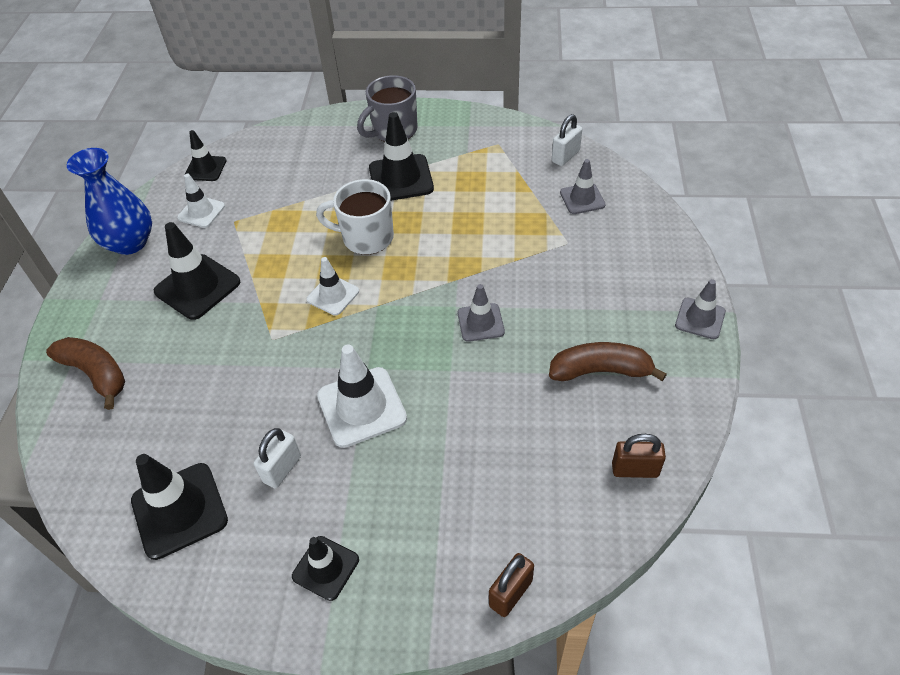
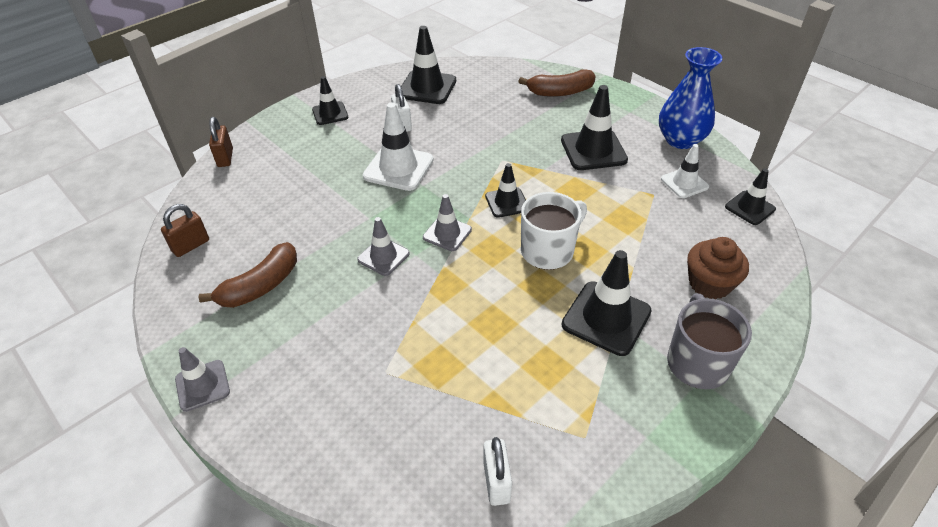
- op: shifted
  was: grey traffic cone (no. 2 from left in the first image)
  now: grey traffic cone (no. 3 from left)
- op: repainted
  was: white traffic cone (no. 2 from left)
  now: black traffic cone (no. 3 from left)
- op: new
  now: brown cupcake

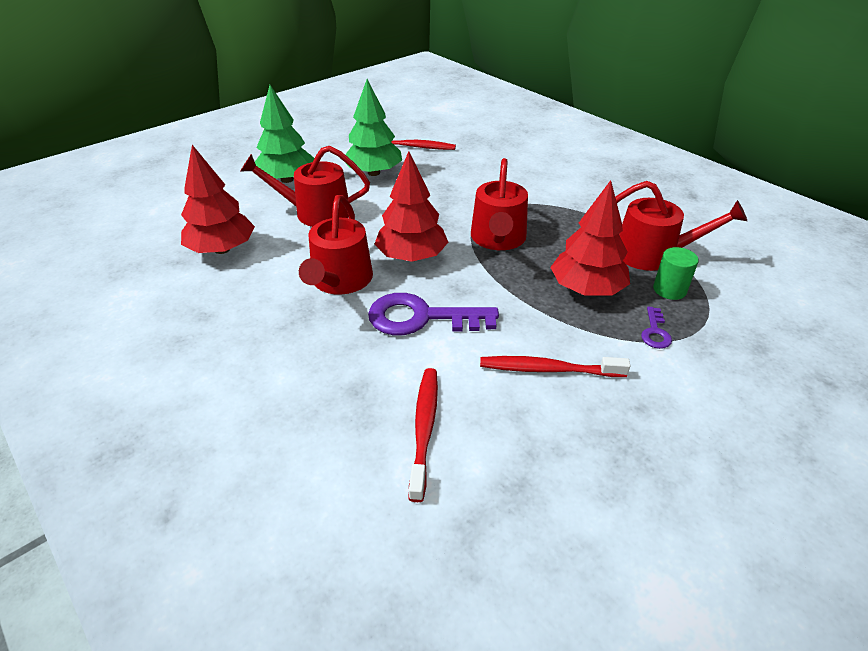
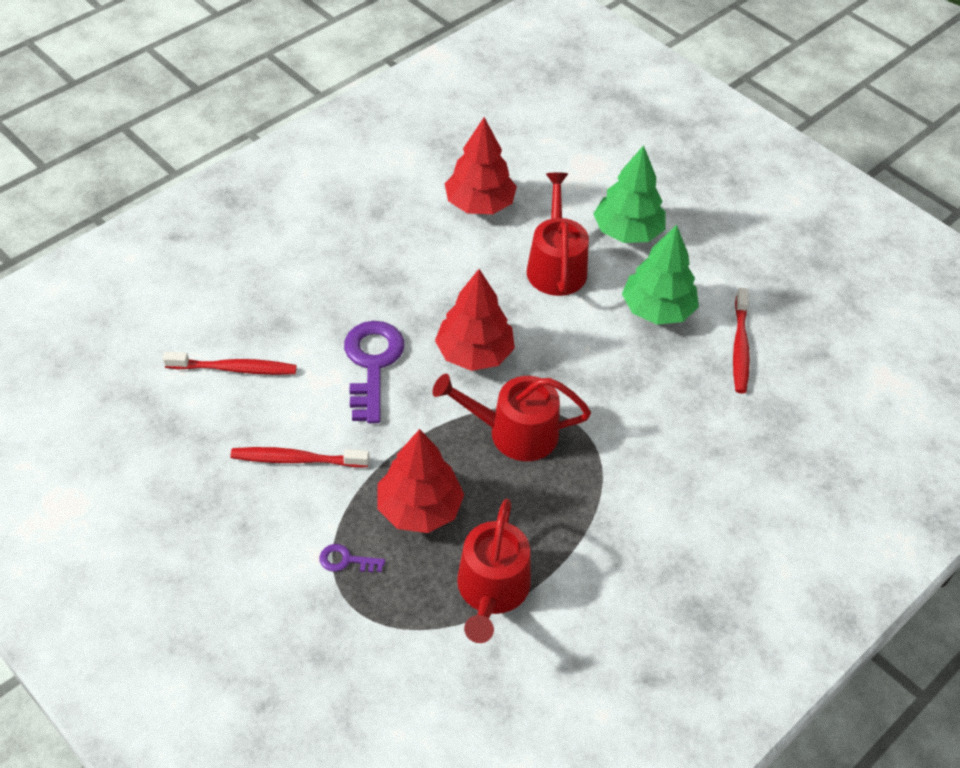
- op: rotated
  was: red toothbrush (no. 3 from left in the first image)
  clockwise: -90
- op: gone
  was: red watering can (no. 2 from left)
- op: gone
  was: green cylinder

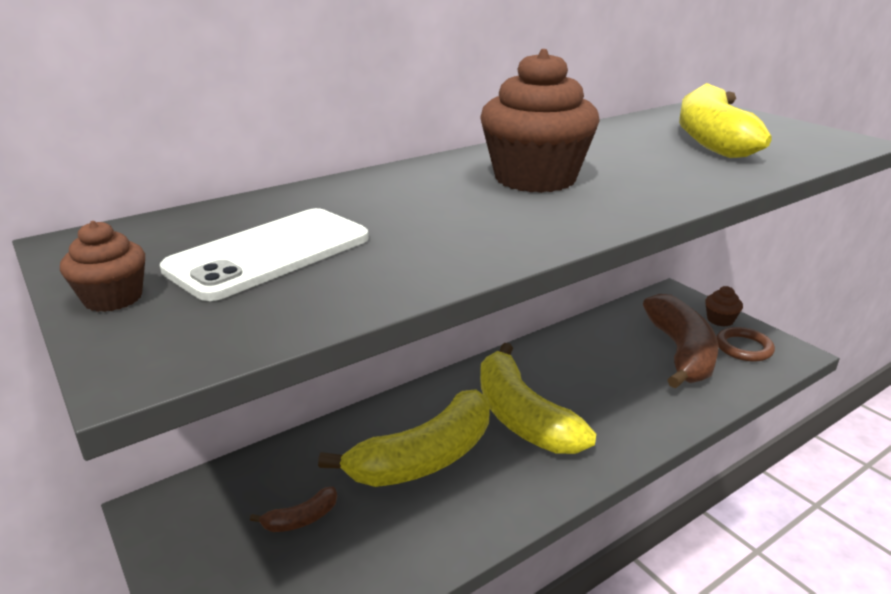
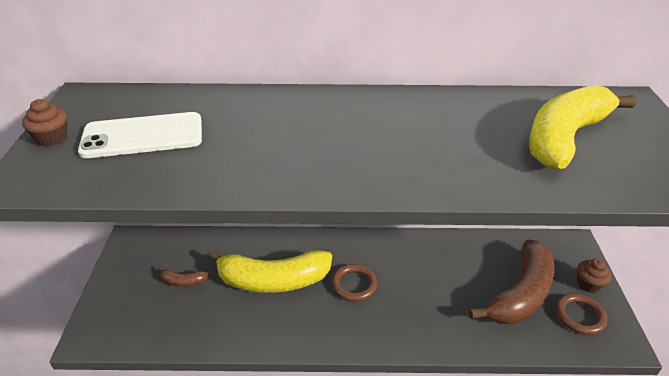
- op: swapped
  was: yellow banana (no. 2 from left)
  now: brown ring (no. 1 from left)
- op: gone
  was: brown cupcake (no. 2 from left)

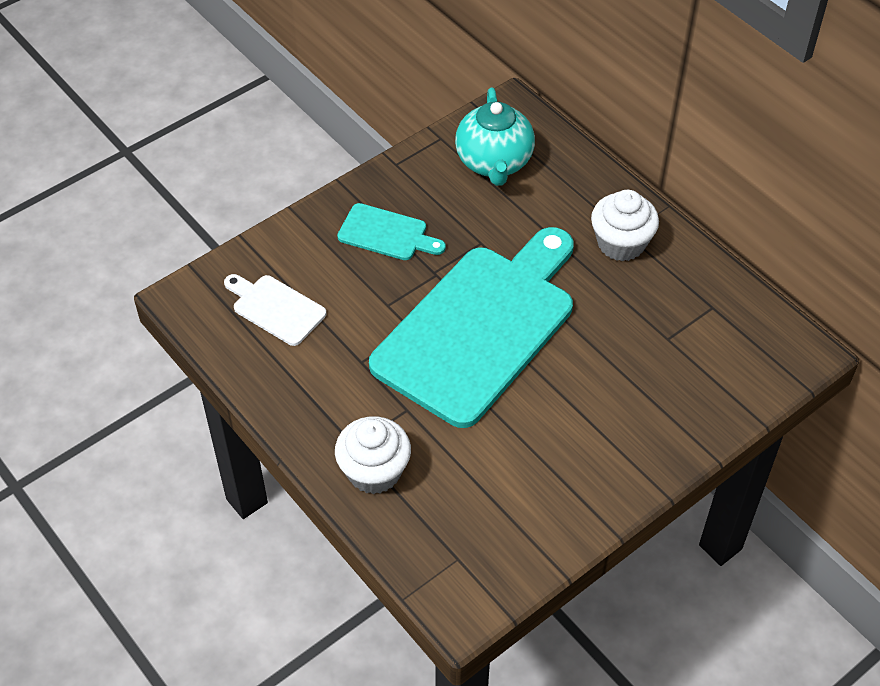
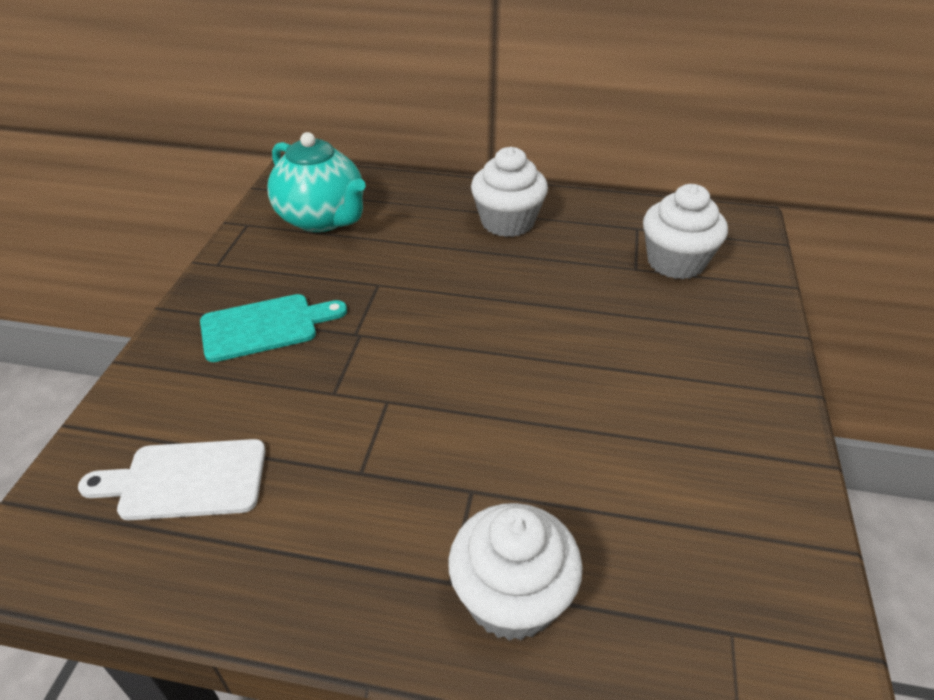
- op: new
  now: white cupcake (no. 3 from left)
- op: gone
  was: turquoise cutting board (no. 2 from left)

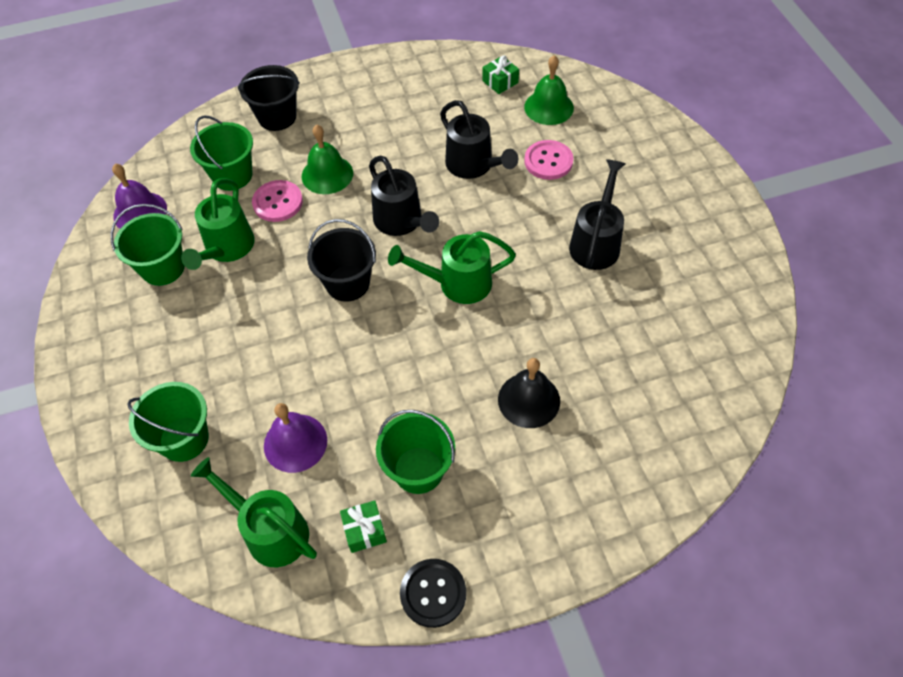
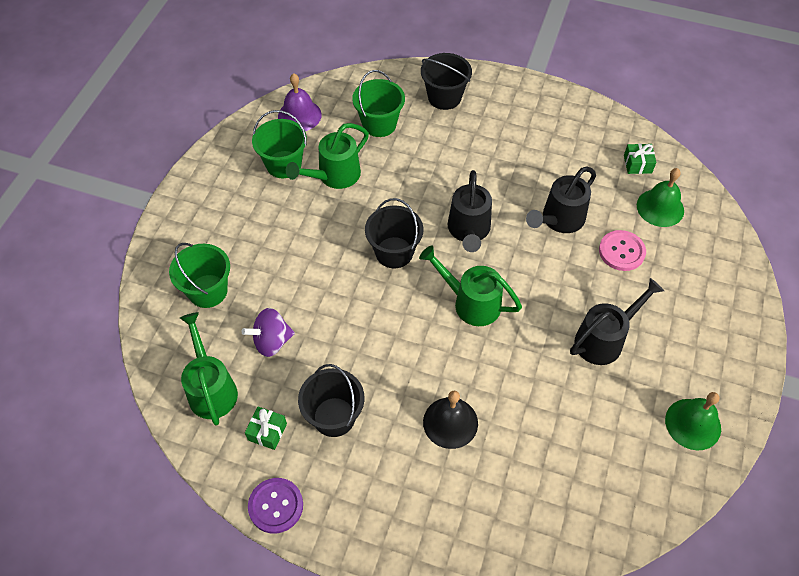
- op: swapped
  was: purple bell (no. 2 from left)
  now: purple spinning top
- op: repainted
  was: black button
  now: purple button
- op: repainted
  was: green bucket (no. 4 from left)
  now: black bucket (no. 1 from left)
- op: rotated
  was: black watering can (no. 2 from left)
  clockwise: 45
- op: shifted
  was: green bell (no. 1 from left in the first image)
  now: green bell (no. 2 from left)
- op: gone
  was: pink button (no. 1 from left)

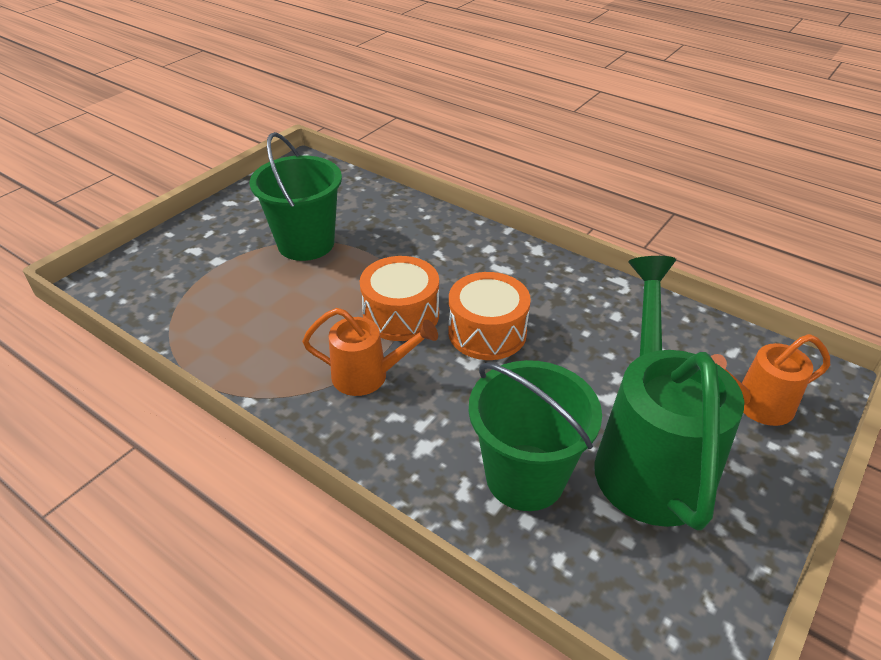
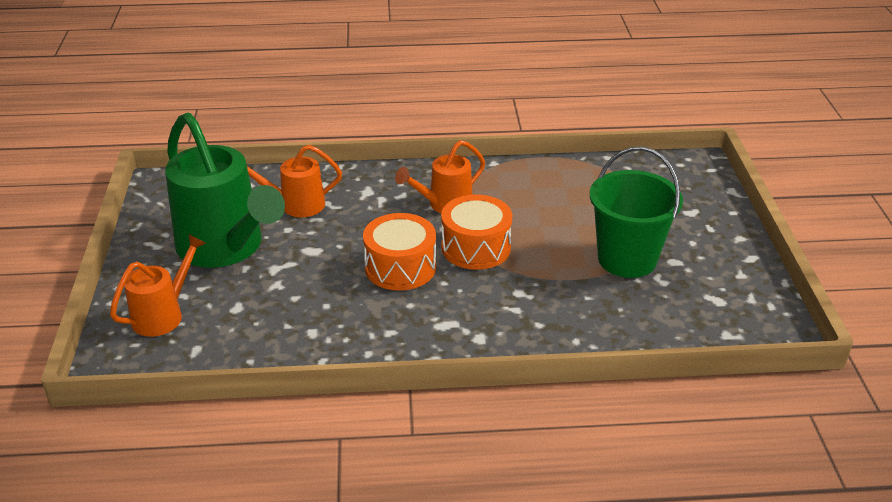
- op: swapped
  was: green bucket (no. 2 from left)
  now: orange watering can (no. 2 from left)

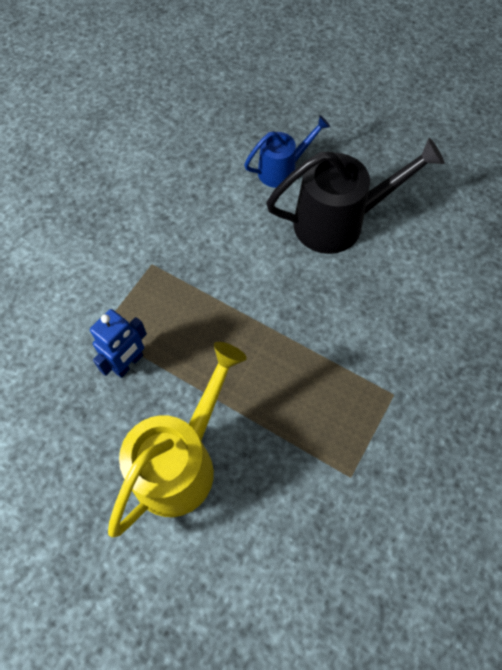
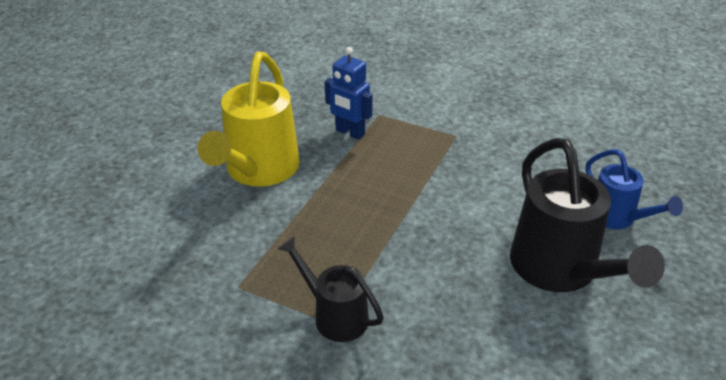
- op: rotated
  was: yellow watering can
  clockwise: 75
- op: new
  now: black watering can (no. 1 from left)

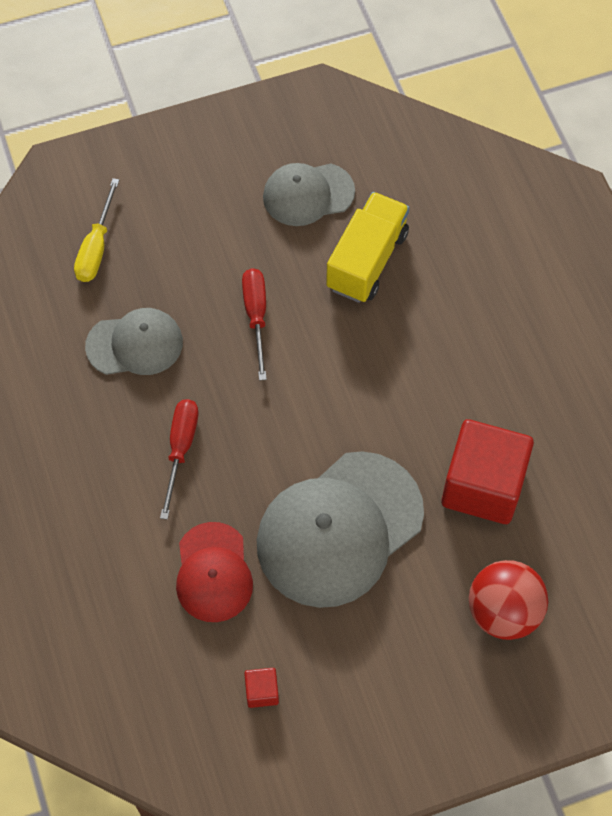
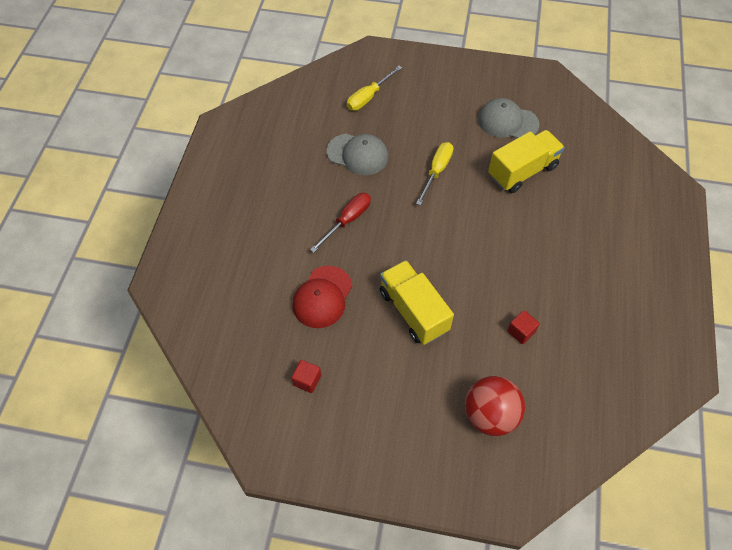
- op: swapped
  was: grey cap (no. 3 from left)
  now: yellow truck (no. 1 from left)
- op: repainted
  was: red screwdriver (no. 2 from left)
  now: yellow screwdriver (no. 2 from left)
- op: scaled
  was: red cube (no. 2 from left)
  ratio: 0.41

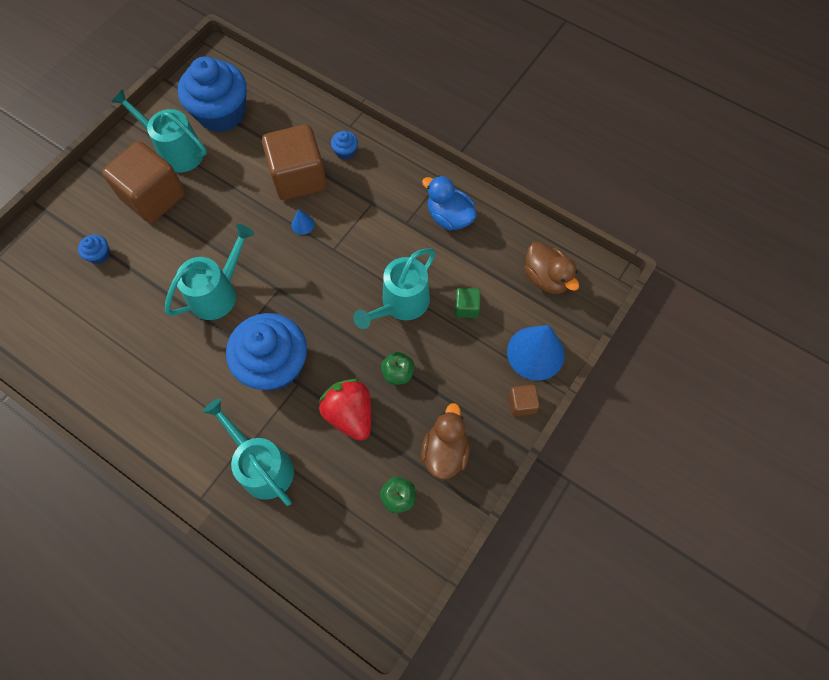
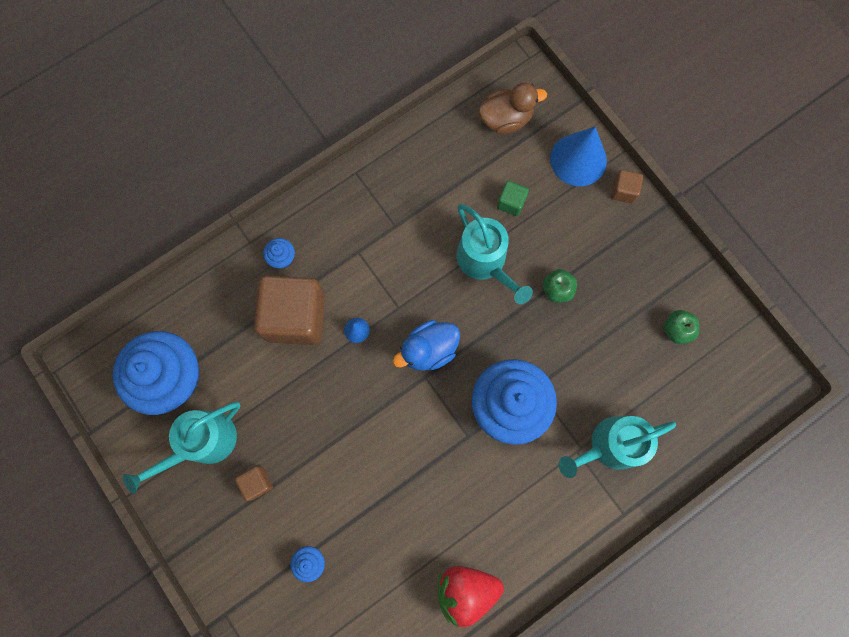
- op: scaled
  was: brown cube (no. 1 from left)
  ratio: 0.44
- op: shifted
  was: blue duck
- op: shifted
  was: red strawberry
- op: gone
  was: turquoise watering can (no. 2 from left)
- op: gone
  was: brown duck (no. 1 from left)

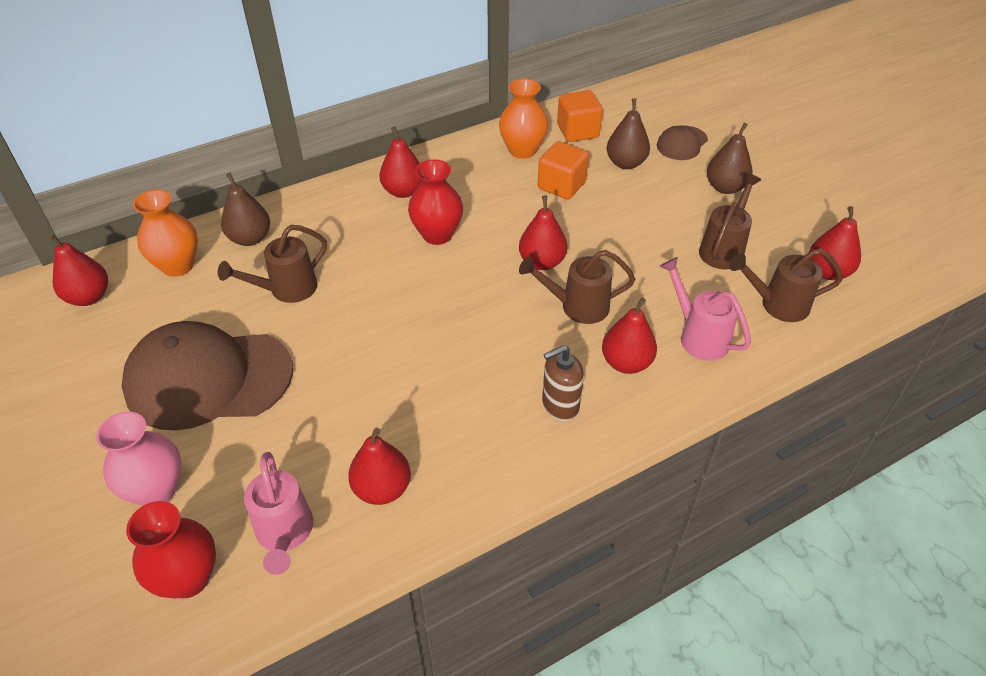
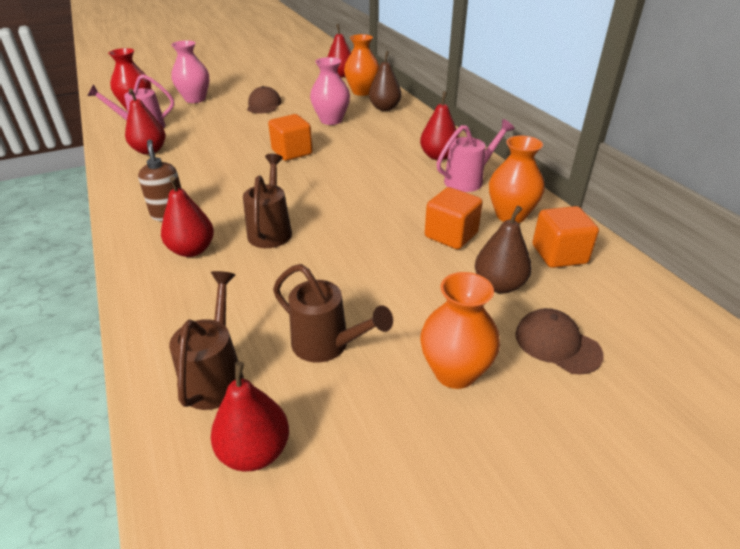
- op: scaled
  was: brown cap (no. 1 from left)
  ratio: 0.47
- op: new
  now: orange cube (no. 1 from left)
- op: swapped
  was: brown watering can (no. 1 from left)
  now: pink vase (no. 2 from left)
- op: swapped
  was: brown pear (no. 3 from left)
  now: orange vase (no. 2 from left)
- op: shifted
  was: pink watering can (no. 2 from left)
- op: gone
  was: red vase (no. 2 from left)
- op: gone
  was: red pear (no. 4 from left)

